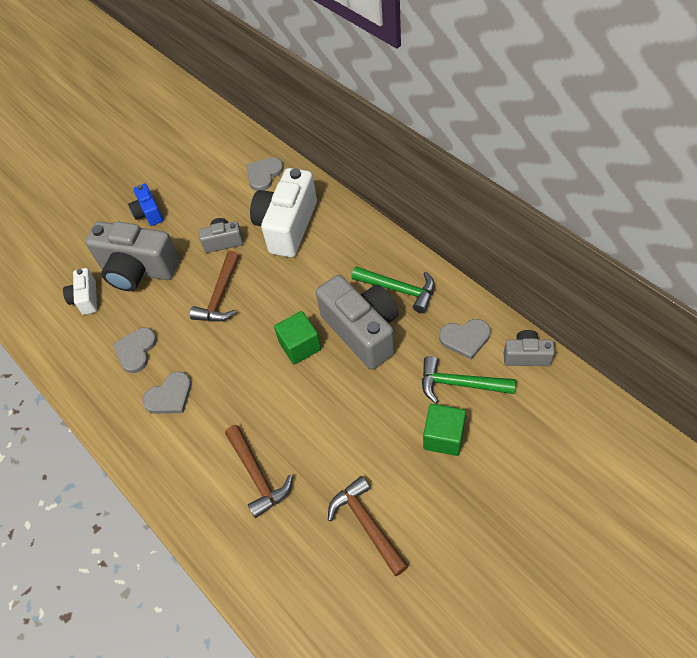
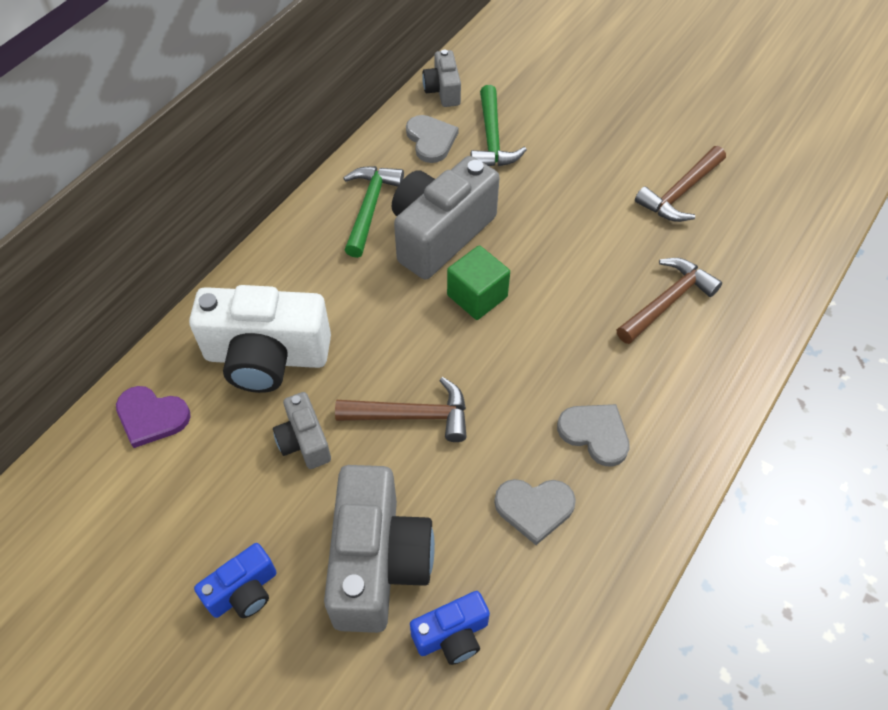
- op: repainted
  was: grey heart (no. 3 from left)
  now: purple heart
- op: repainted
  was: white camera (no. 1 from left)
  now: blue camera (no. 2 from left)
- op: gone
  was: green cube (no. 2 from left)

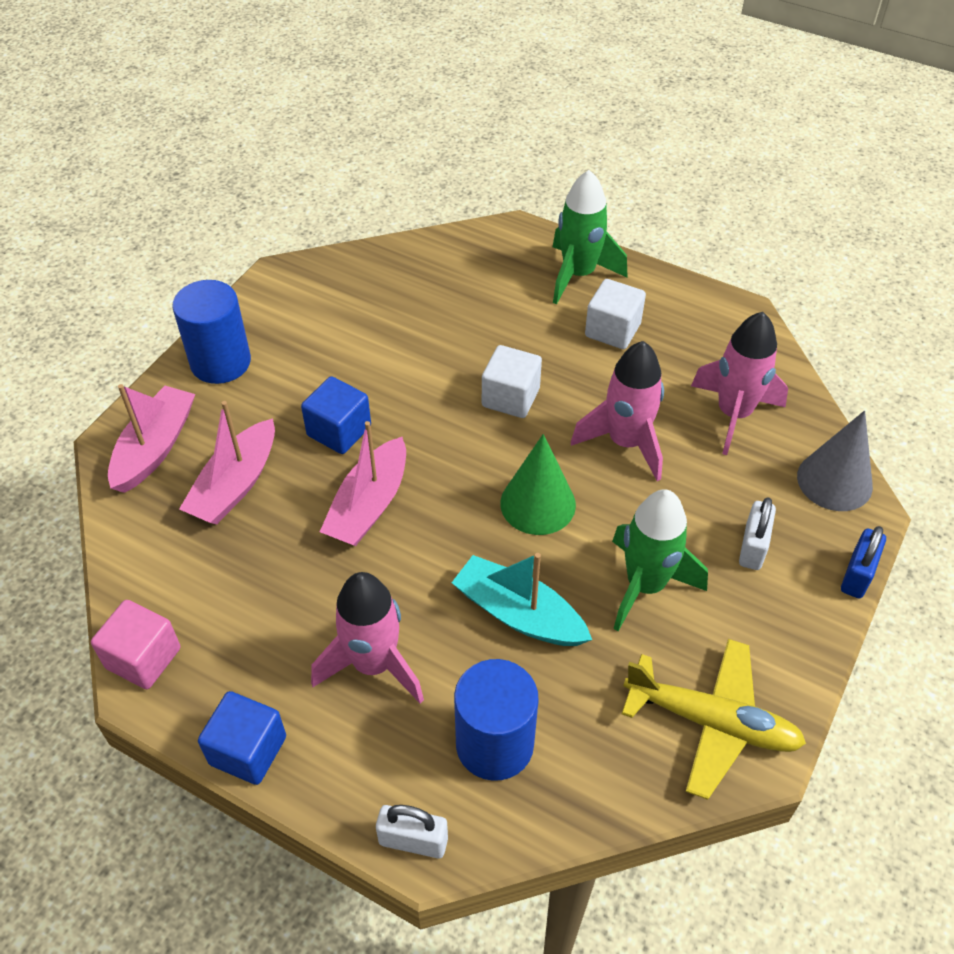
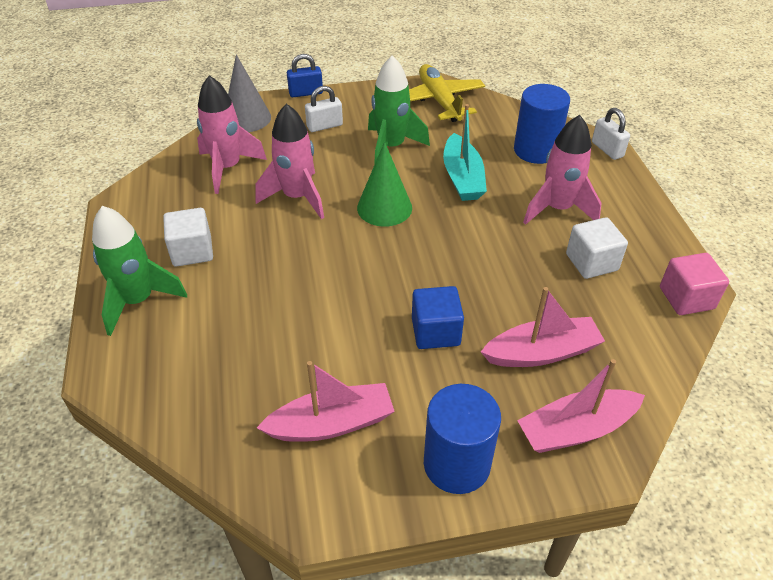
- op: shifted
  was: pink boat (no. 3 from left in the first image)
  now: pink boat (no. 1 from left)
- op: shifted
  was: white cube (no. 1 from left in the first image)
  now: white cube (no. 2 from left)
- op: gone
  was: blue cube (no. 1 from left)

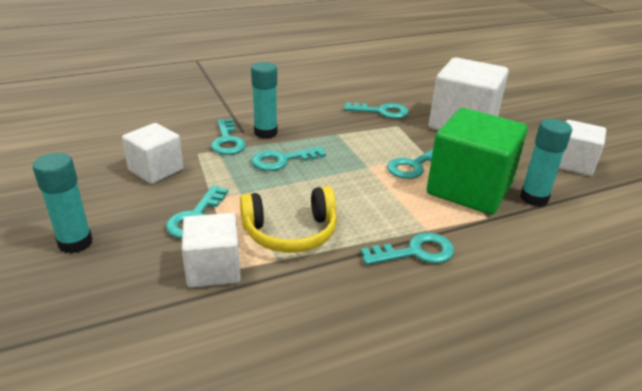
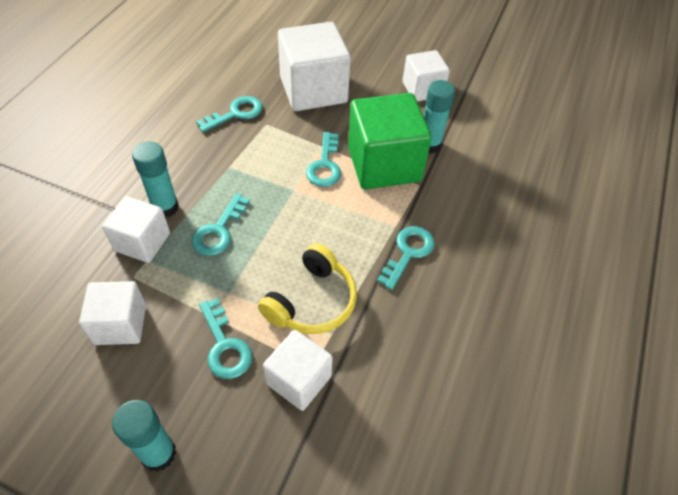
- op: swapped
  was: turquoise key (no. 2 from left)
  now: white cube (no. 2 from left)

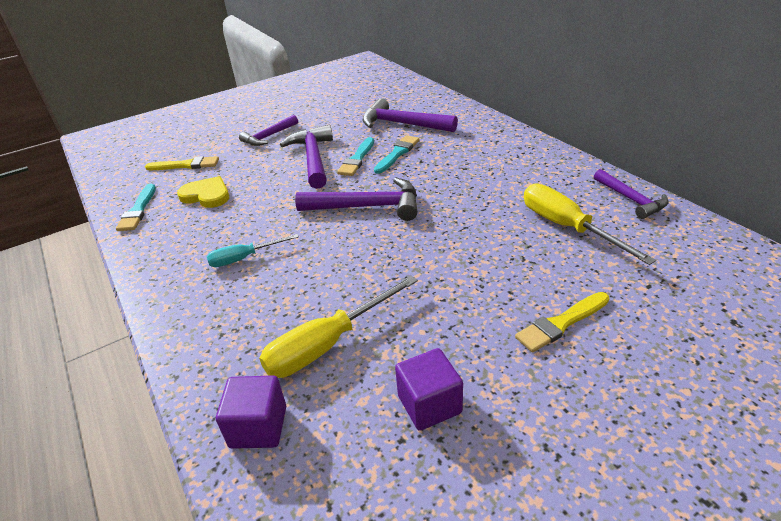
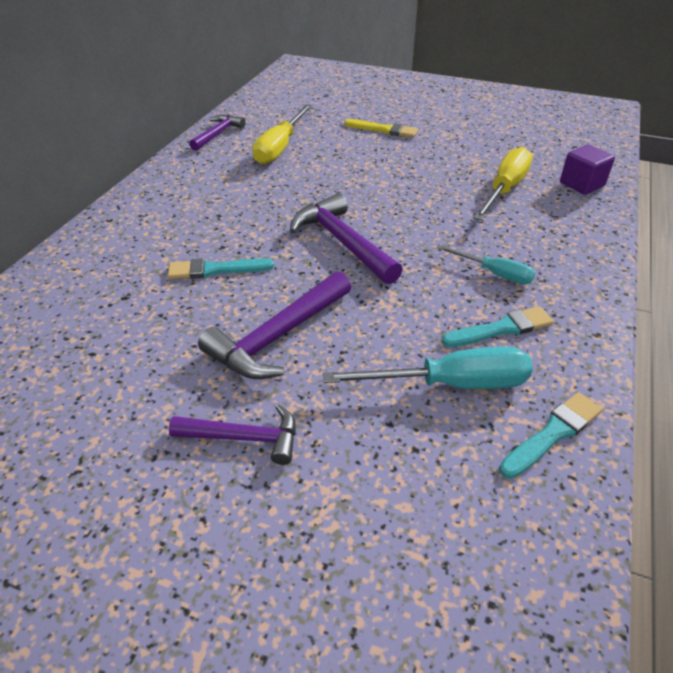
- op: swapped
  was: yellow heart
  now: turquoise screwdriver (no. 1 from left)
- op: shifted
  was: turquoise brush (no. 2 from left)
- op: rotated
  was: yellow screwdriver (no. 1 from left in the first image)
  clockwise: -75
- op: gone
  was: yellow brush (no. 1 from left)
- op: gone
  was: purple hammer (no. 4 from left)
- op: gone
  was: purple cube (no. 2 from left)

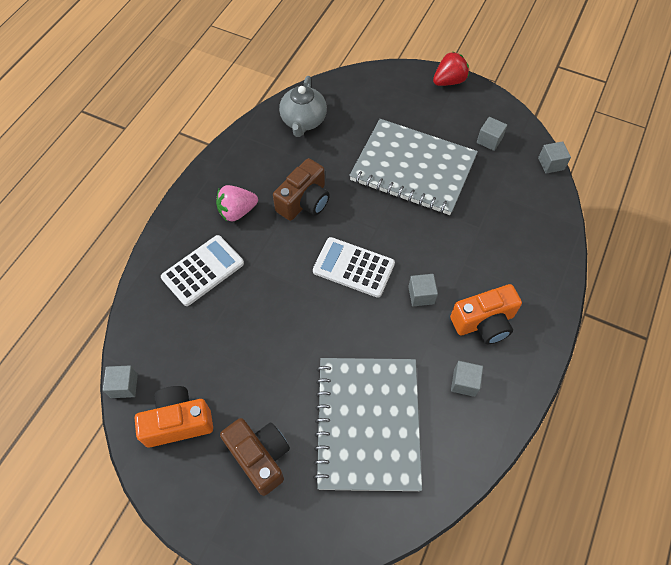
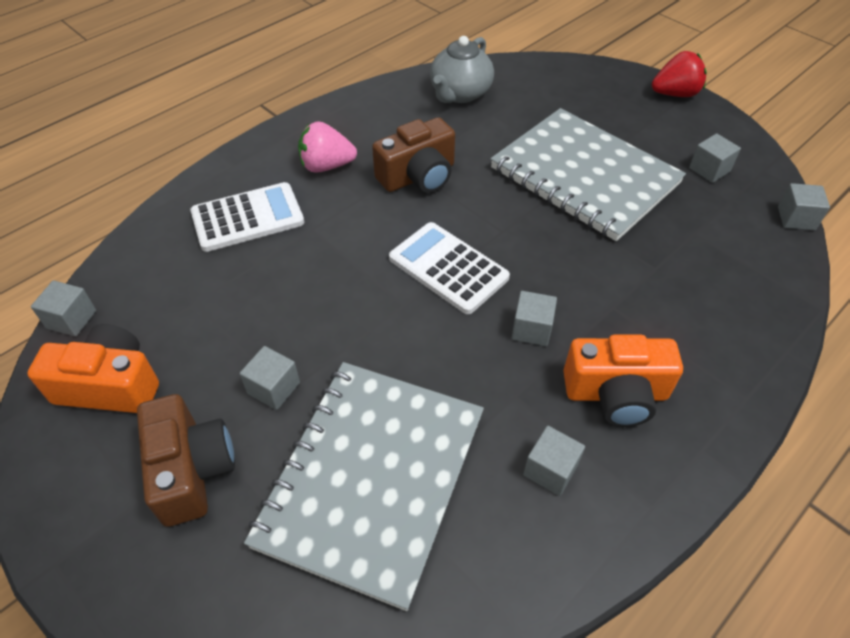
- op: new
  now: grey cube (no. 2 from left)

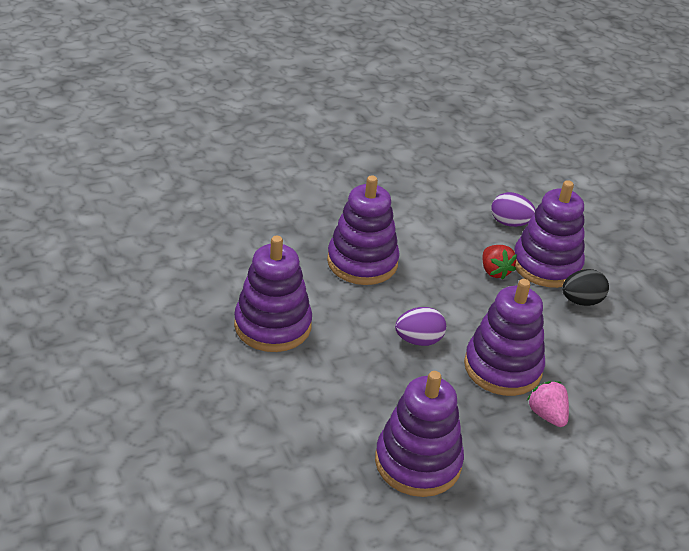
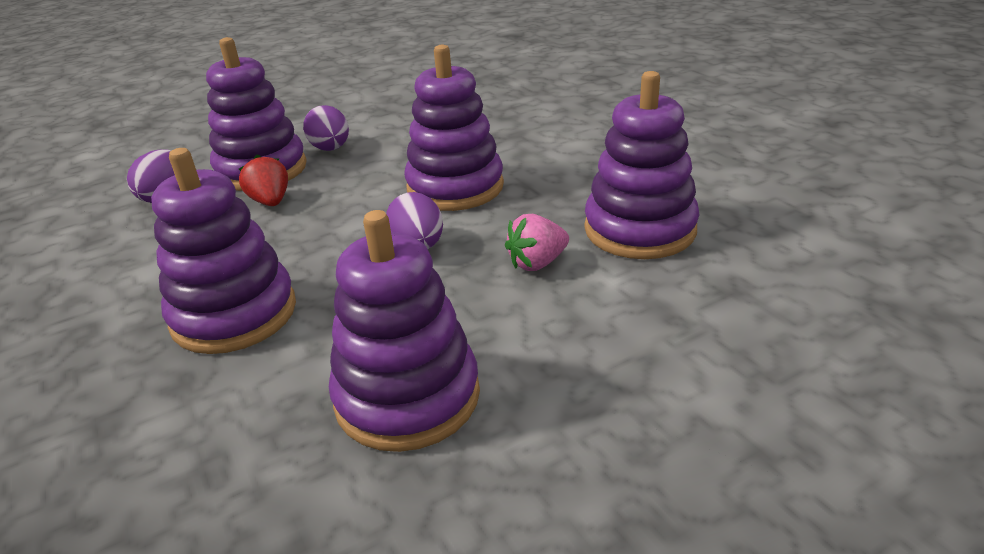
- op: rotated
  was: red strawberry
  clockwise: -90
- op: repainted
  was: black egg
  now: purple egg (no. 2 from left)
- op: shifted
  was: pink strawberry

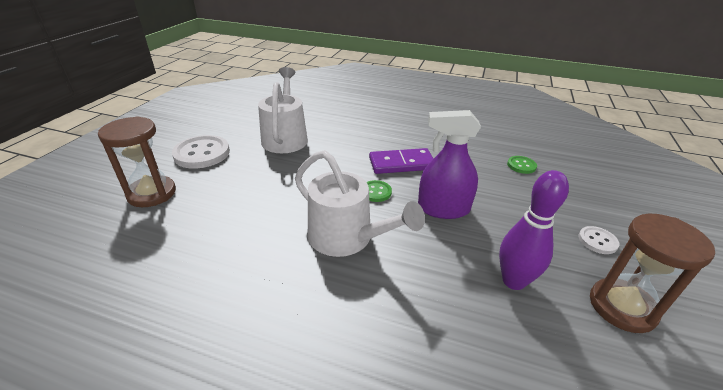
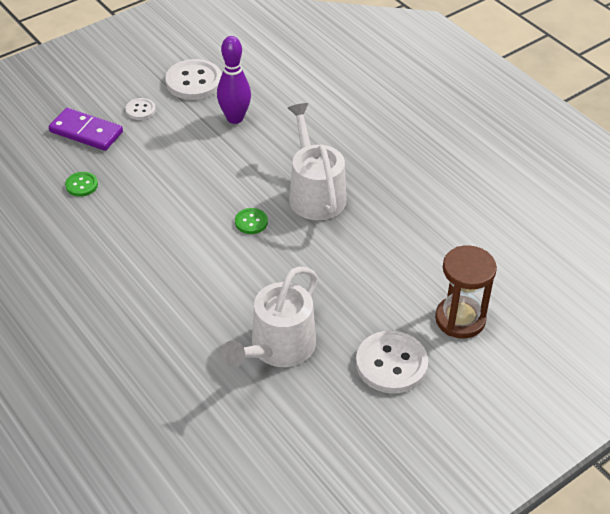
- op: shifted
  was: purple domino
- op: swapped
  was: brown hourglass (no. 2 from left)
  now: white button (no. 2 from left)
- op: gone
  was: purple spray bottle

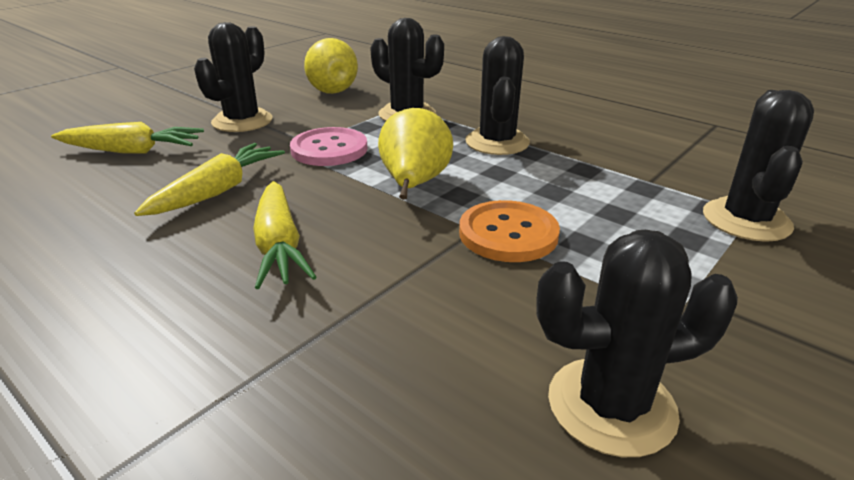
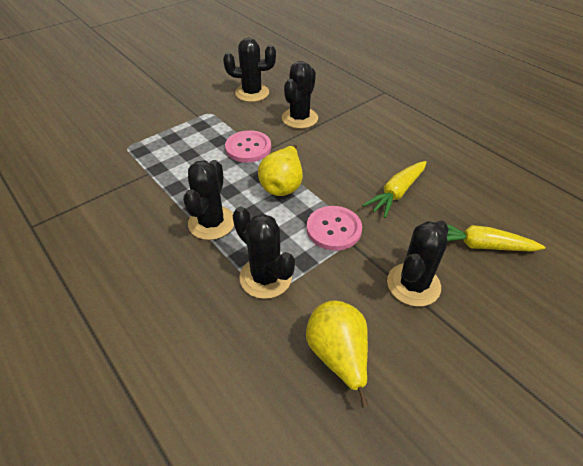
- op: repainted
  was: orange button
  now: pink button (no. 1 from left)
- op: shifted
  was: black cactus (no. 5 from left in the first image)
  now: black cactus (no. 4 from left)
- op: gone
  was: yellow carrot (no. 3 from left)

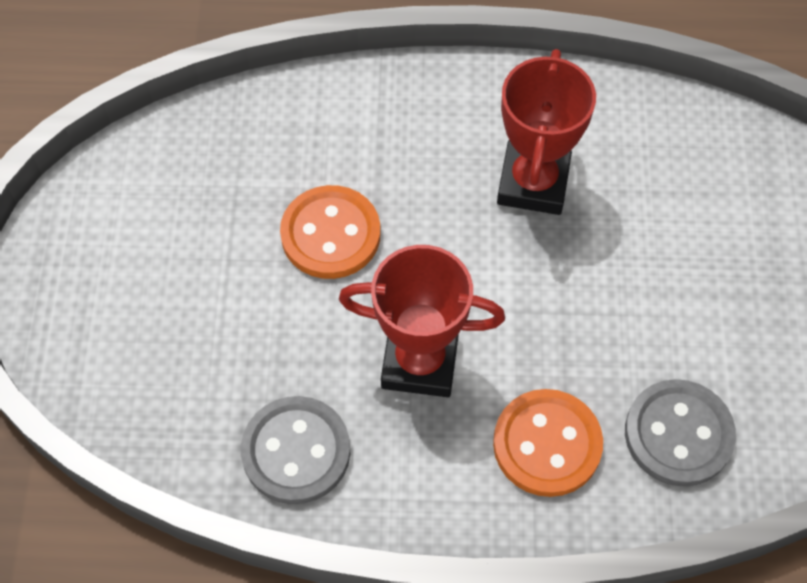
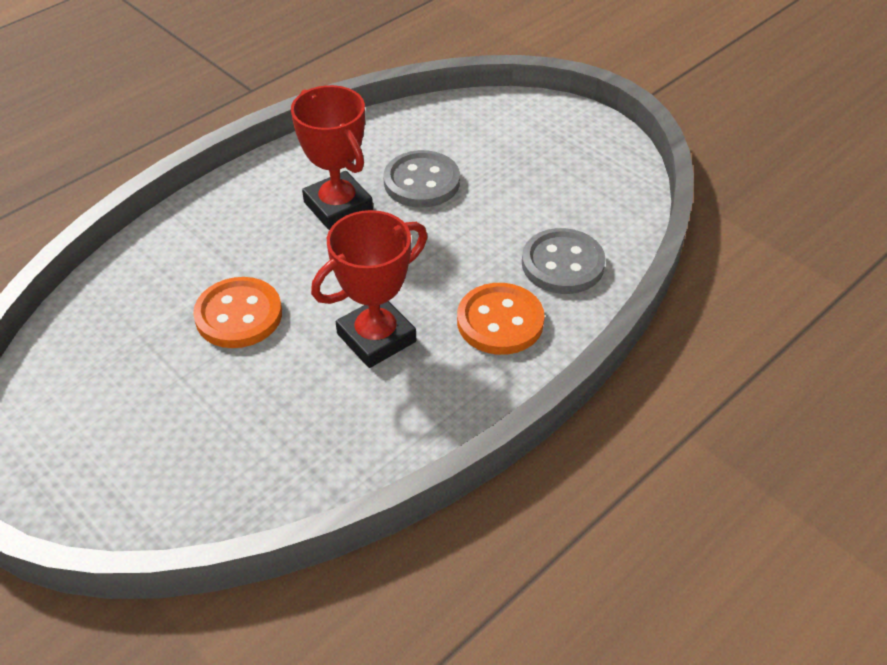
- op: shifted
  was: grey button (no. 1 from left)

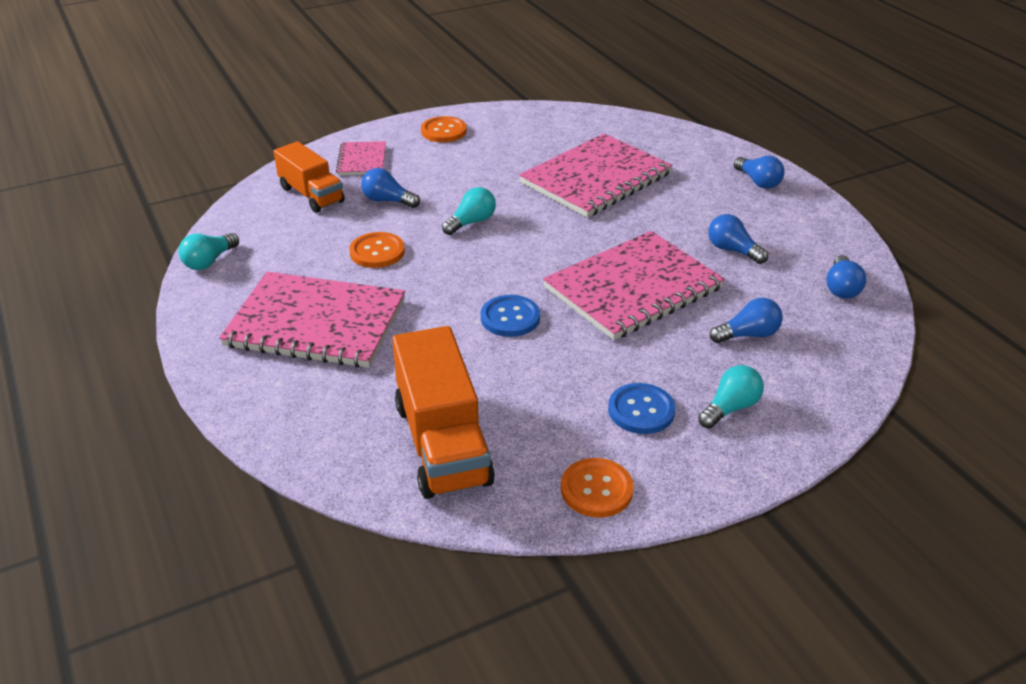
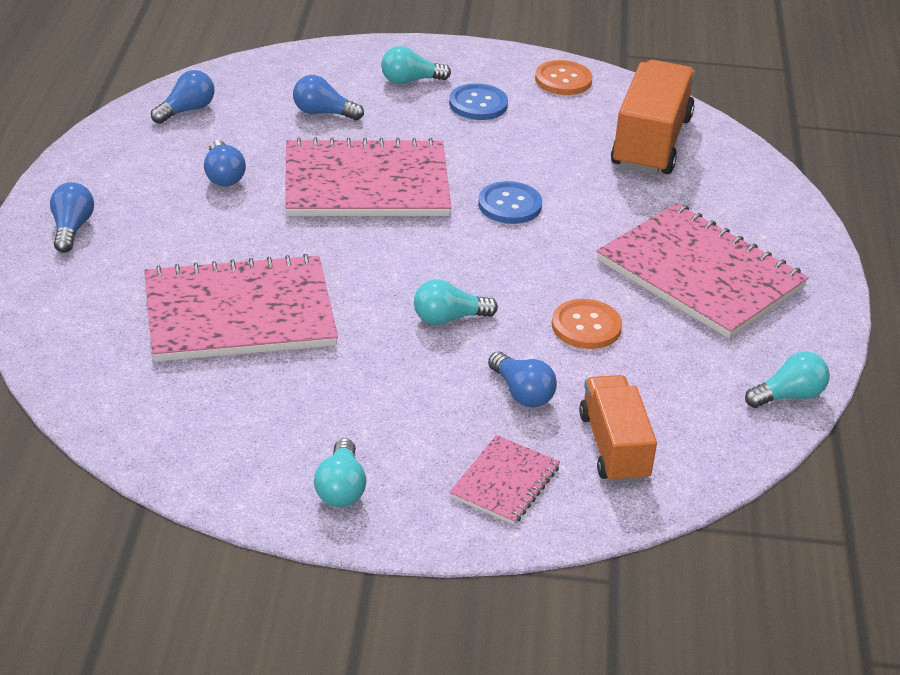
- op: swapped
  was: orange button (no. 2 from left)
  now: turquoise light bulb (no. 1 from left)

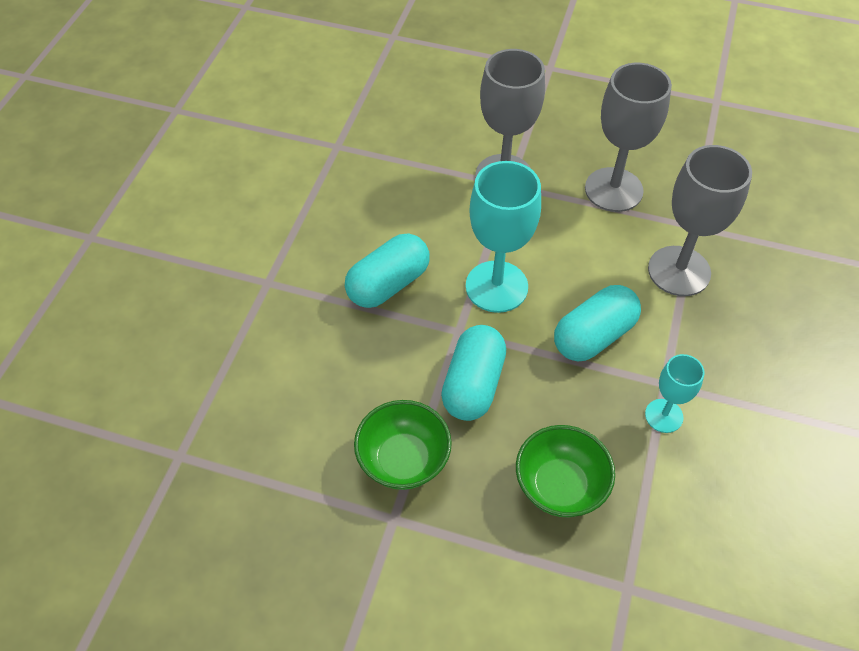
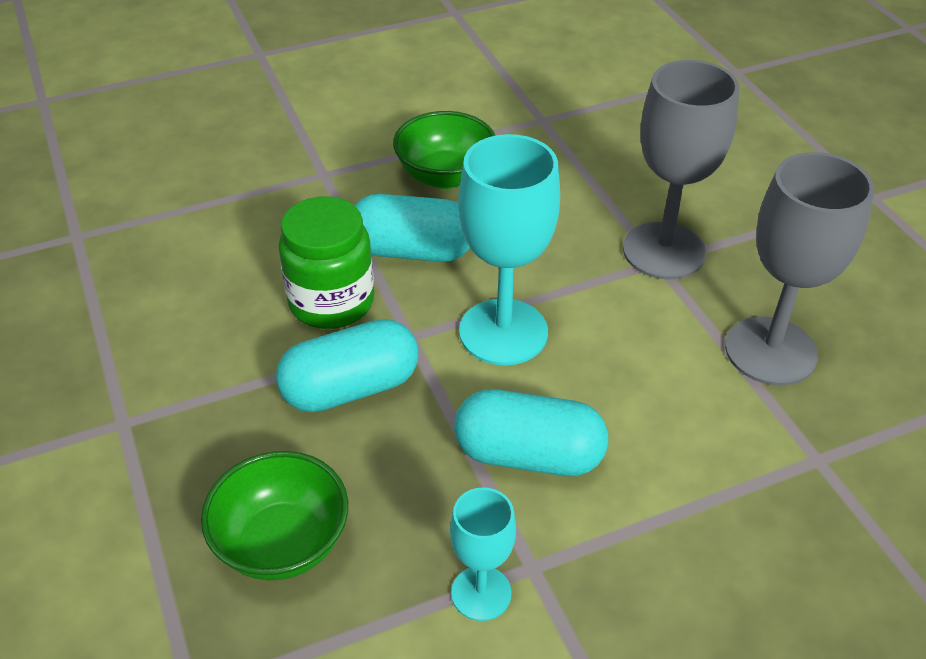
- op: new
  now: green jar
- op: shifted
  was: green bowl (no. 1 from left in the first image)
  now: green bowl (no. 2 from left)
- op: gone
  was: grey goblet (no. 3 from left)

